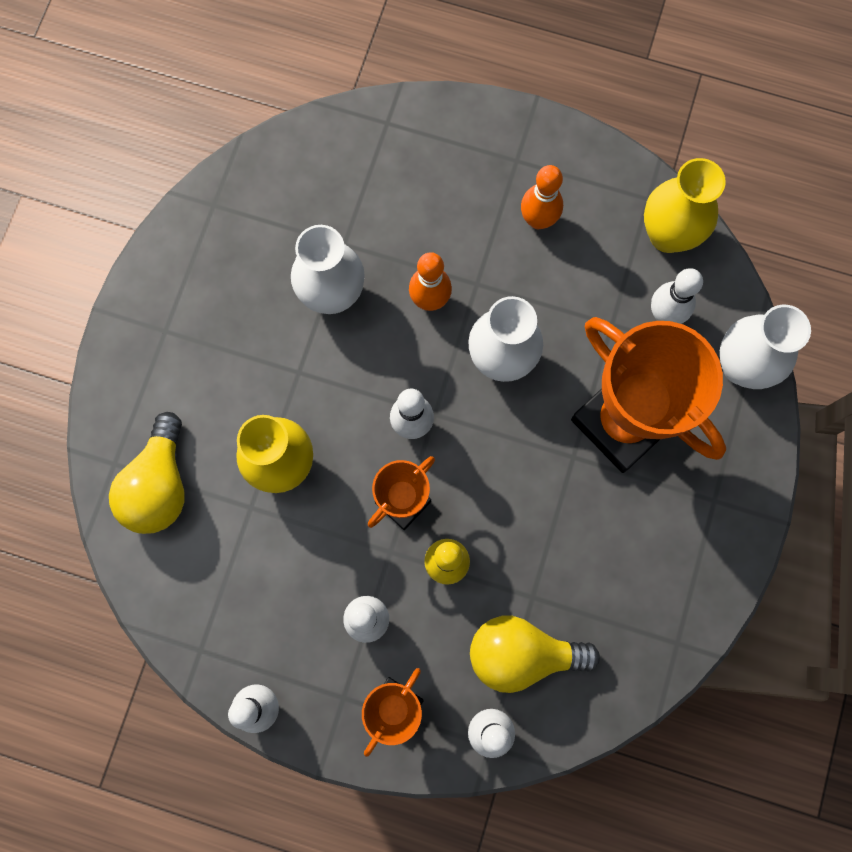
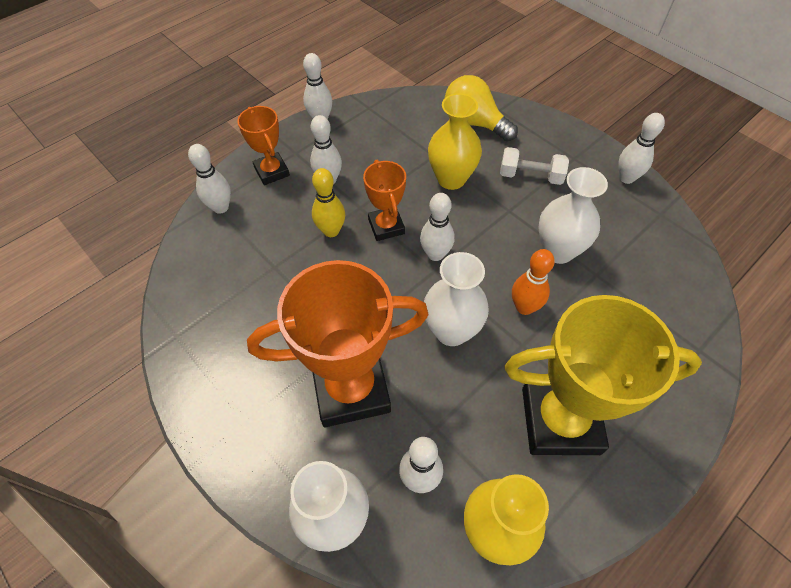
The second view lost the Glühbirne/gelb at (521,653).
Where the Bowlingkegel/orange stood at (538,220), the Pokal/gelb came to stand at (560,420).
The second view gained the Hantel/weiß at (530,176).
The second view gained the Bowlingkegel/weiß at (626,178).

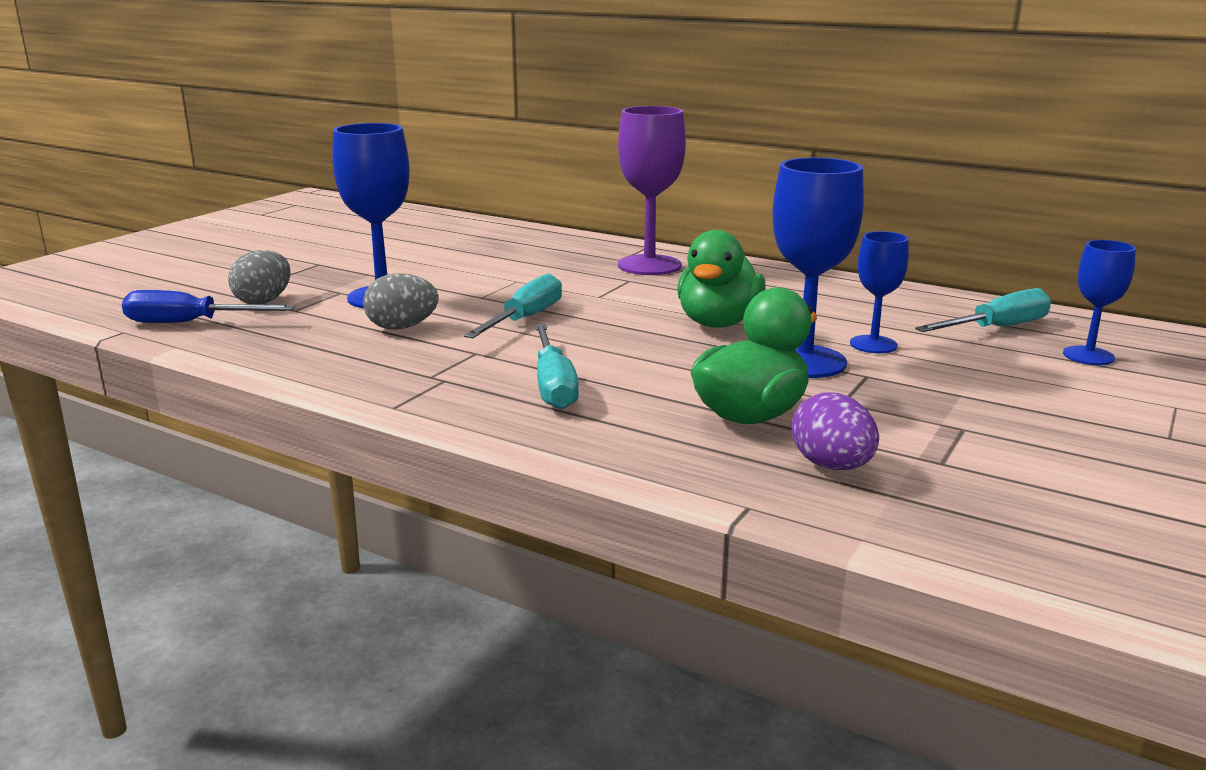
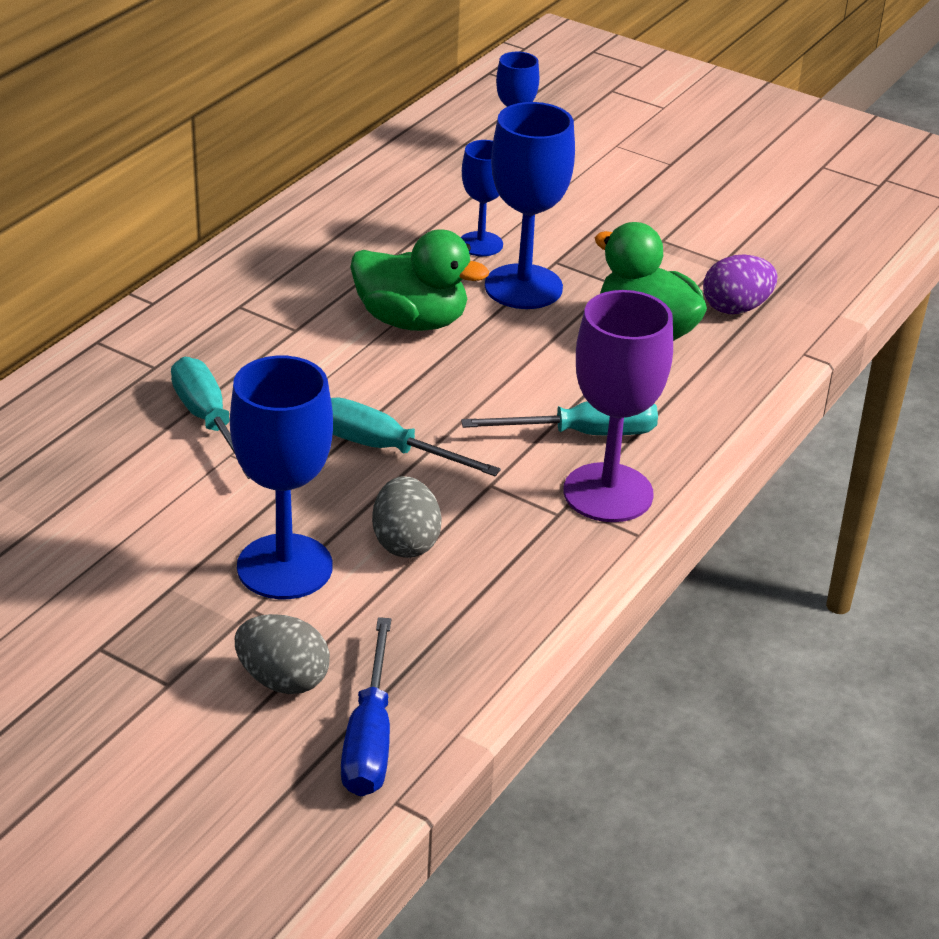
The Kelch/lila ended up elsewhere, having gone from (649,265) to (608,493).
The Schraubenzieher/türkis ended up elsewhere, having gone from (997,328) to (208,421).

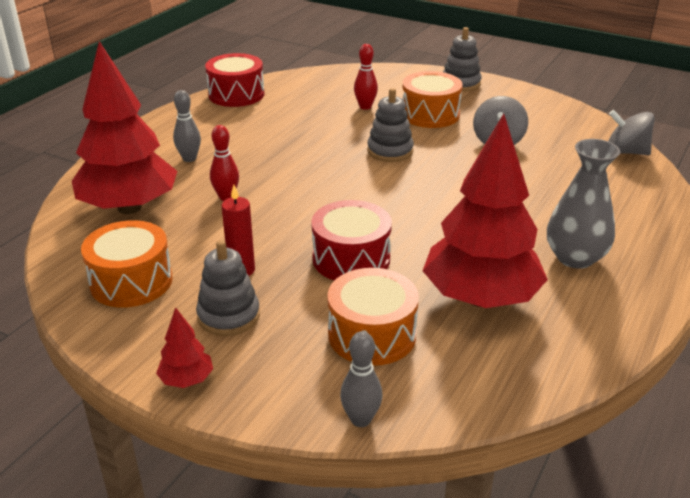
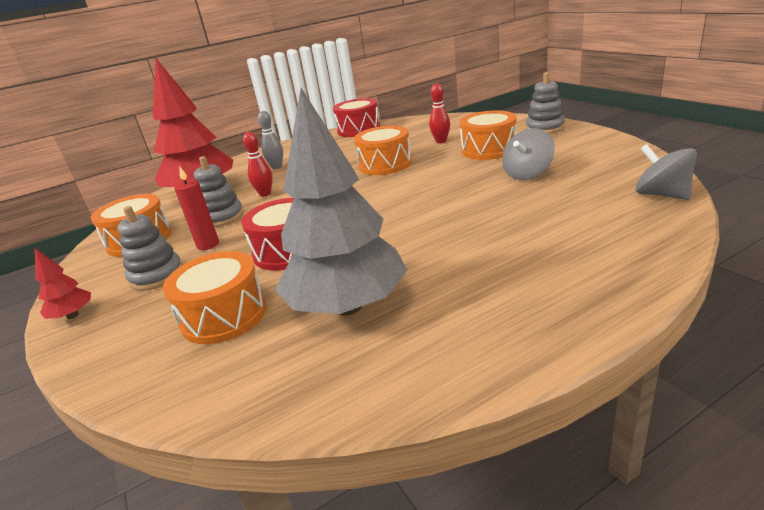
The second view lost the Bowlingkegel/grau at (360,419).
The Stapelspielzeug/grau ended up elsewhere, having gone from (390,151) to (222,217).
What was the Baum/rot at (480,298) turned into the Baum/grau at (348,306).
The second view lost the Vase/grau at (575,257).
The second view gained the Trommel/orange at (385,164).

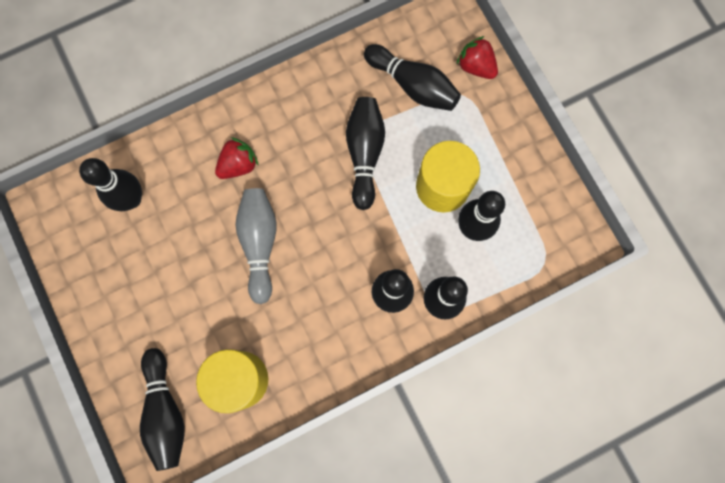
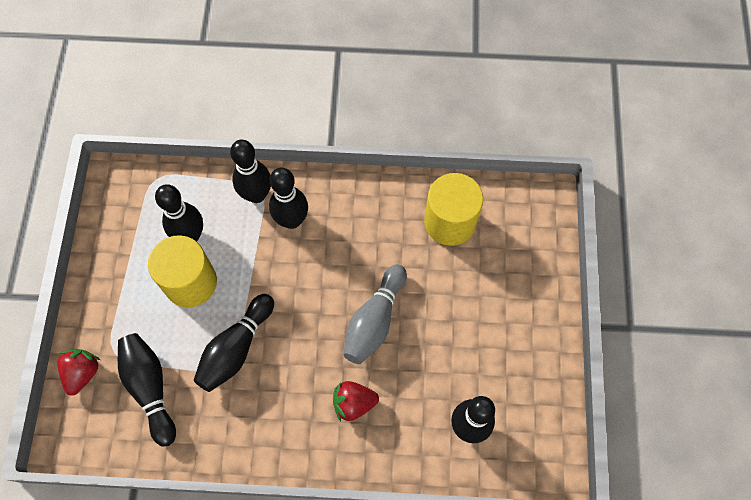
The second view lost the Bowlingkegel/schwarz at (165,412).
The Erdbeere/rot at (476,66) ended up facing another way, 150 degrees counterclockwise from before.

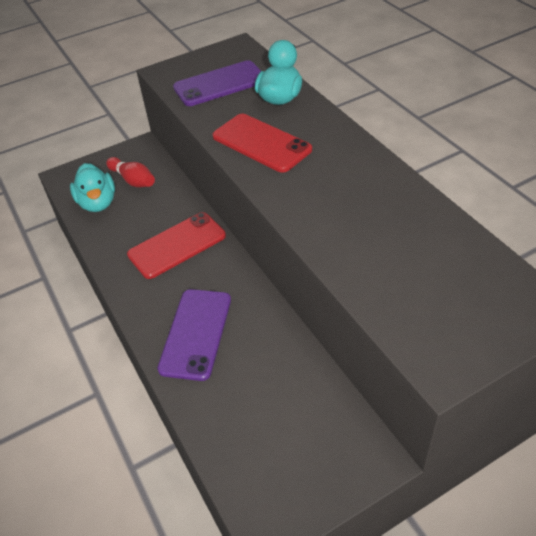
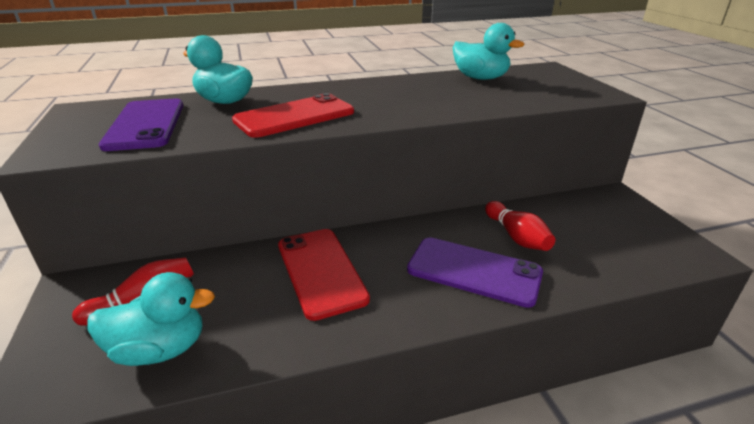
The second view gained the Ente/türkis at (480,78).
The second view gained the Bowlingkegel/rot at (516,237).

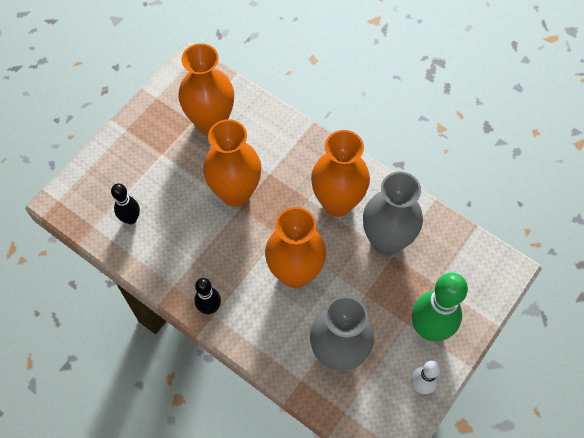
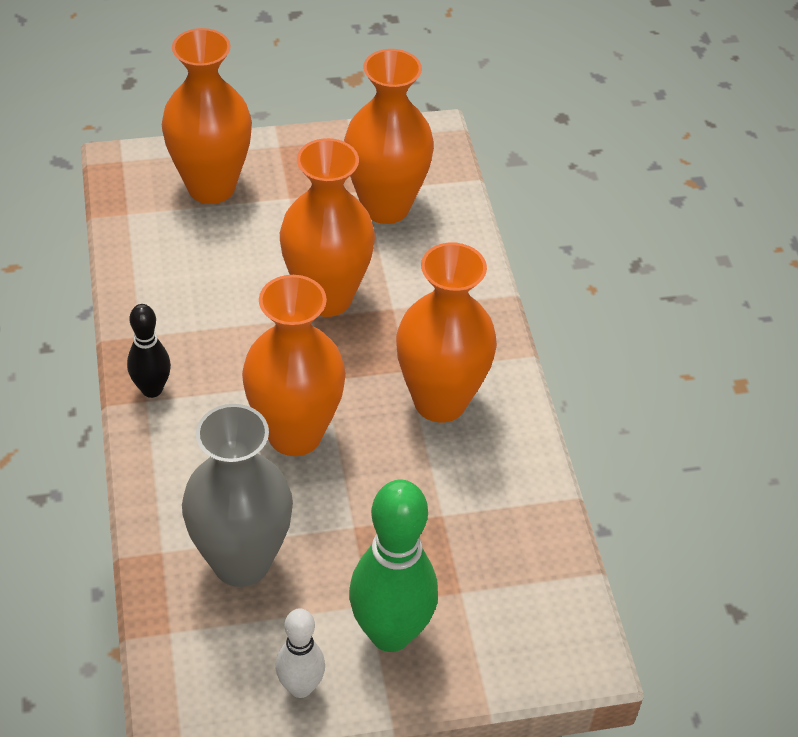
The second view lost the Bowlingkegel/schwarz at (131,219).
The second view lost the Vase/grau at (386,241).
The second view gained the Vase/orange at (211,187).

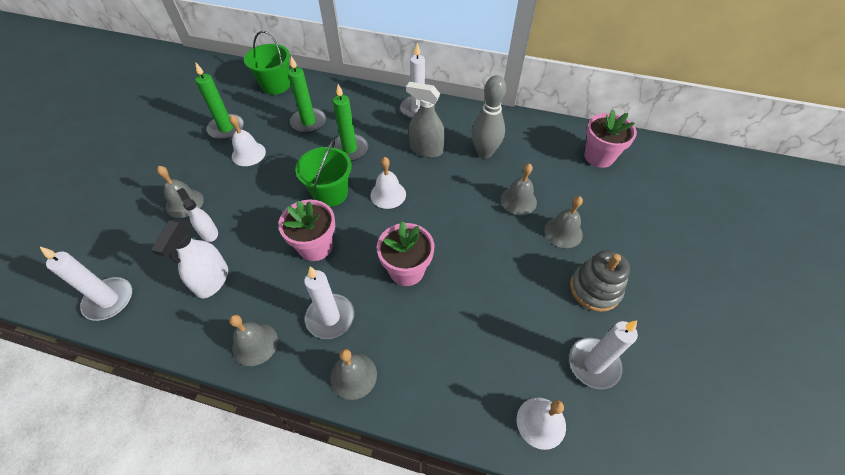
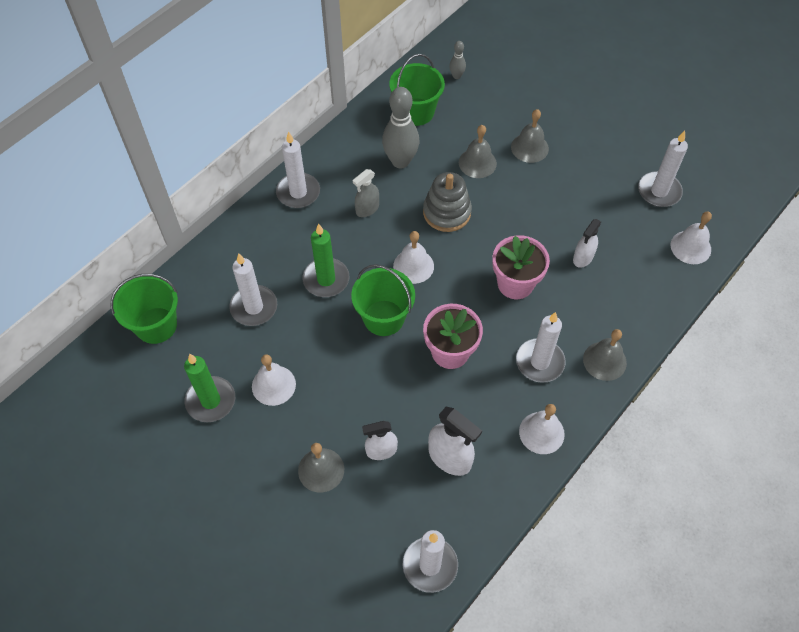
What was the Glocke/grau at (255,344) turned into the Glocke/weiß at (541,432).
What was the Kerze/grün at (308,122) turned into the Kerze/weiß at (254,307).
The size of the Sprühflasche/grau at (426,149) changed by a factor of 0.65.
The Stapelspielzeug/grau ended up elsewhere, having gone from (595,289) to (447,212).
Where the Blumentopf/rosa stood at (599,157), the Bowlingkegel/grau came to stand at (456,76).
The second view gained the Eimer/grün at (416,112).
The second view gained the Sprühflasche/weiß at (583,258).

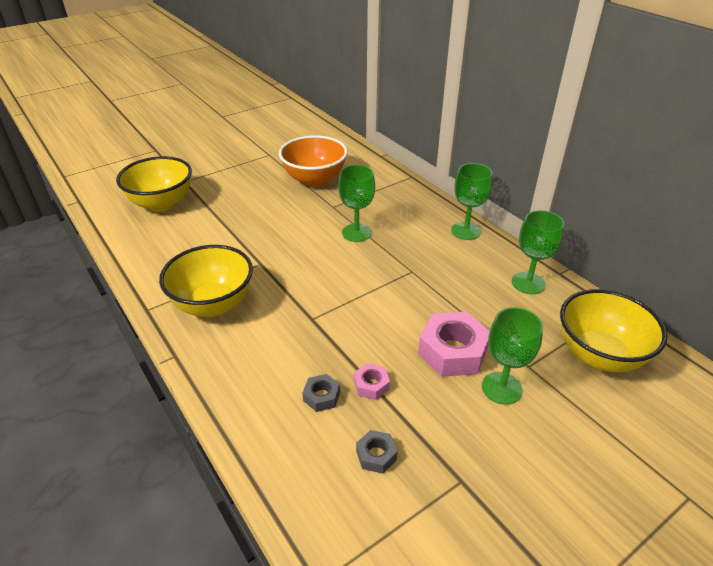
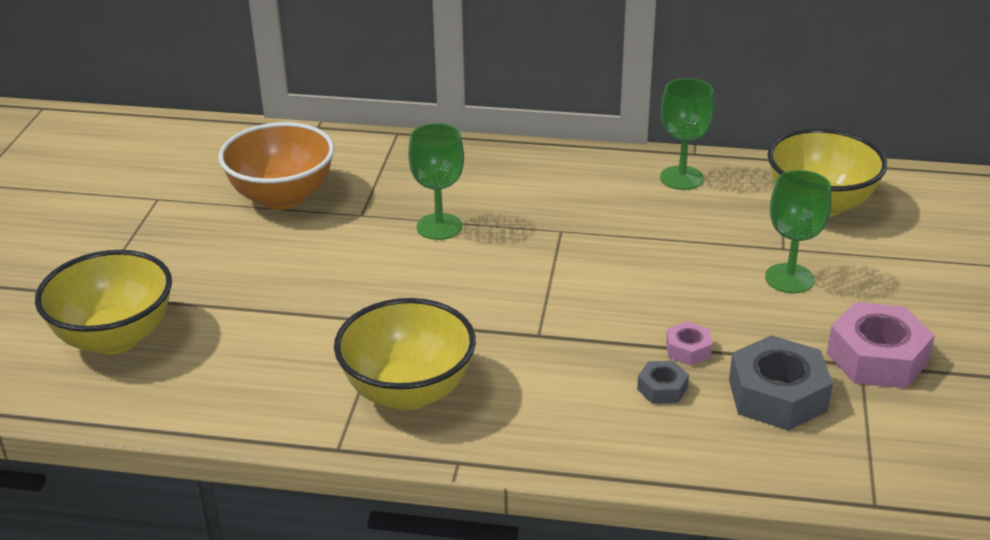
The size of the Sechskantmutter/grau at (376,455) changed by a factor of 2.01.
The Sechskantmutter/rosa ended up elsewhere, having gone from (452,351) to (877,358).
The second view lost the Kelch/grün at (466,231).

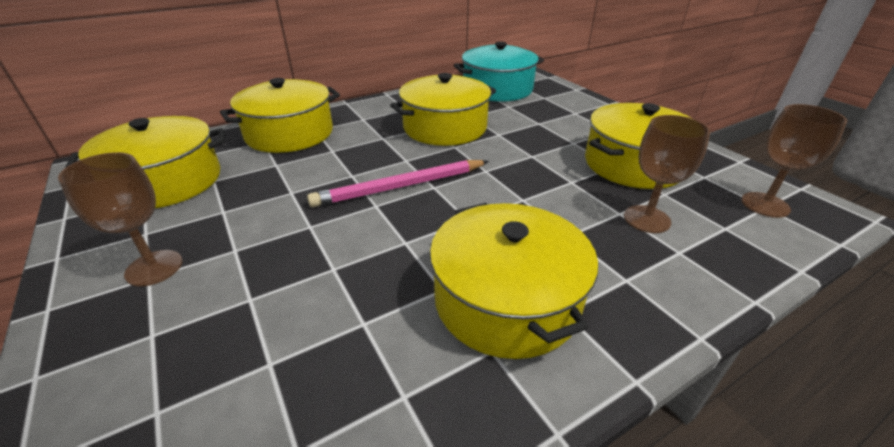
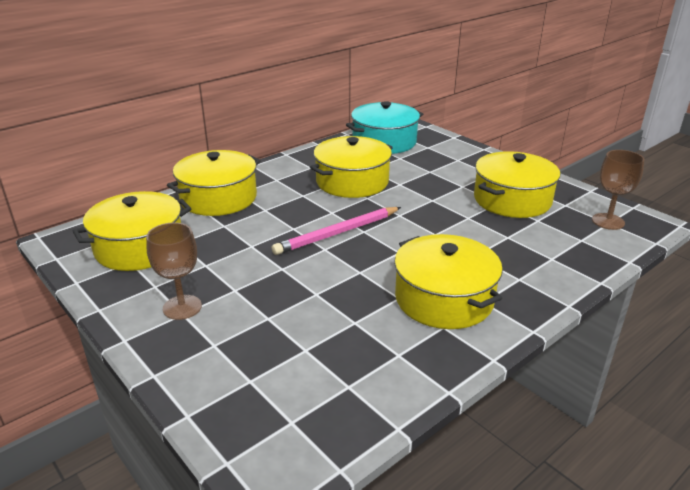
The second view lost the Kelch/braun at (647,219).

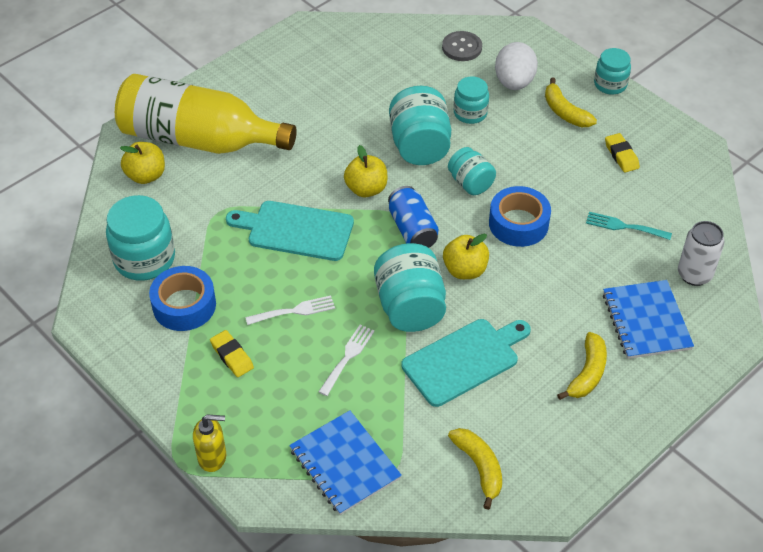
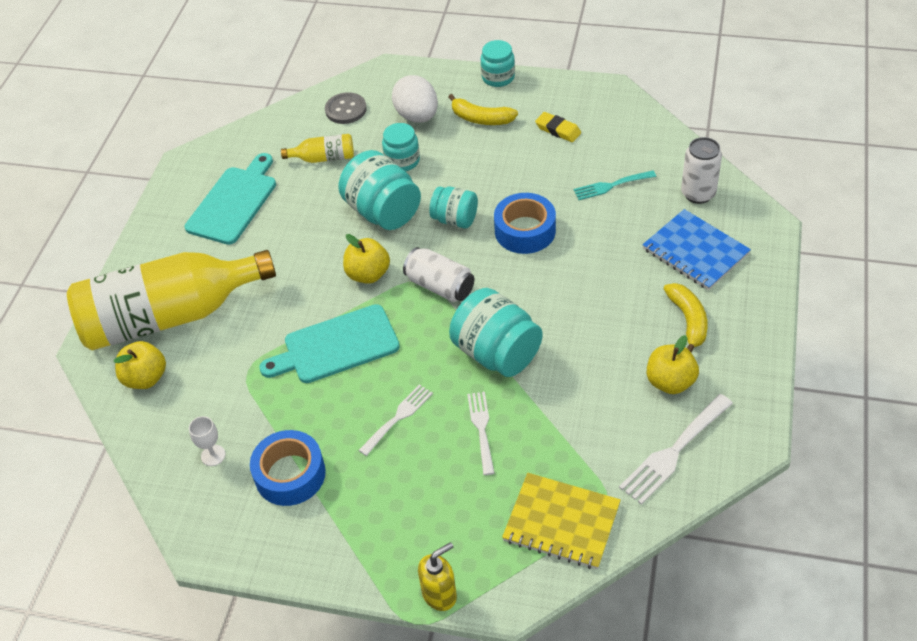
Where the Einmachglas/türkis stood at (144,259), the Kelch/weiß came to stand at (213,455).
The second view lost the Radiergummi/gelb at (232,356).
What was the Notizbuch/blau at (344,464) turned into the Notizbuch/gelb at (561,522).
What was the Dose/blau at (412,229) turned into the Dose/weiß at (440,286).
The Schneidebrett/türkis ended up elsewhere, having gone from (464,360) to (234,202).
The Apfel/gelb ended up elsewhere, having gone from (465,270) to (670,382).
Where the Banane/gelb stood at (479,467), the Gabel/weiß came to stand at (674,452).
The second view gained the Flasche/gelb at (324,158).

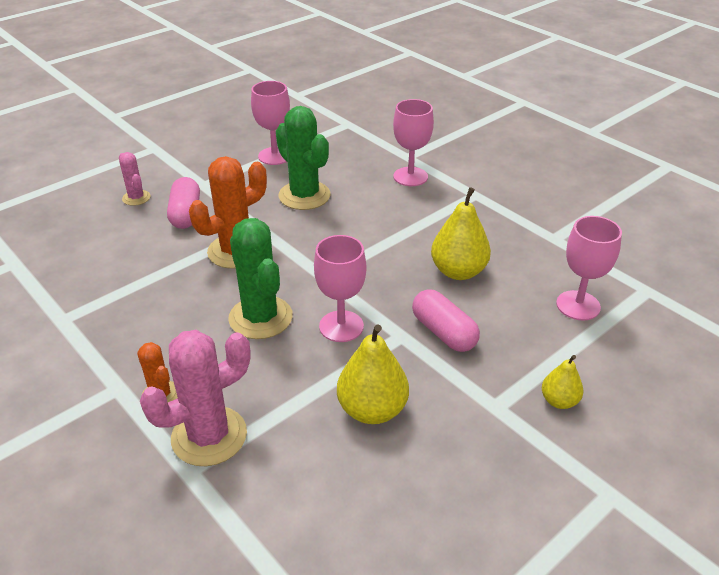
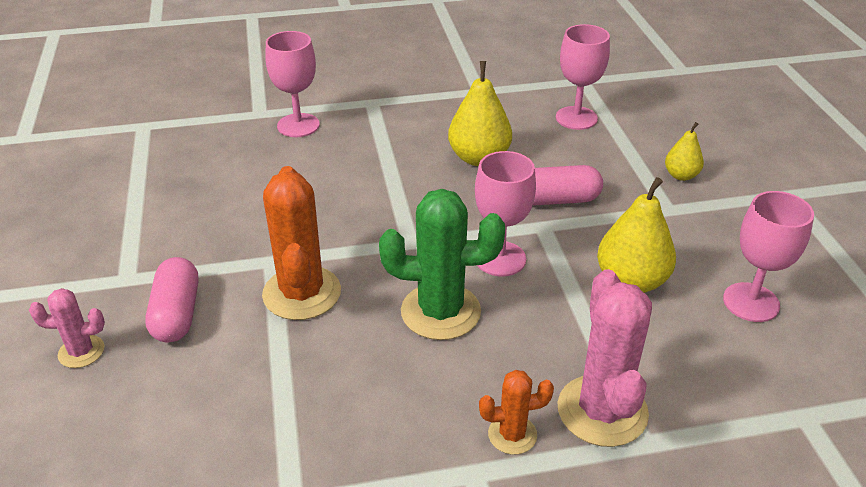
The Kapsel/rosa at (186,214) ended up facing another way, 60 degrees clockwise from before.
The Kelch/rosa ended up elsewhere, having gone from (274,156) to (751,302).
The second view lost the Kaktus/grün at (304,196).

